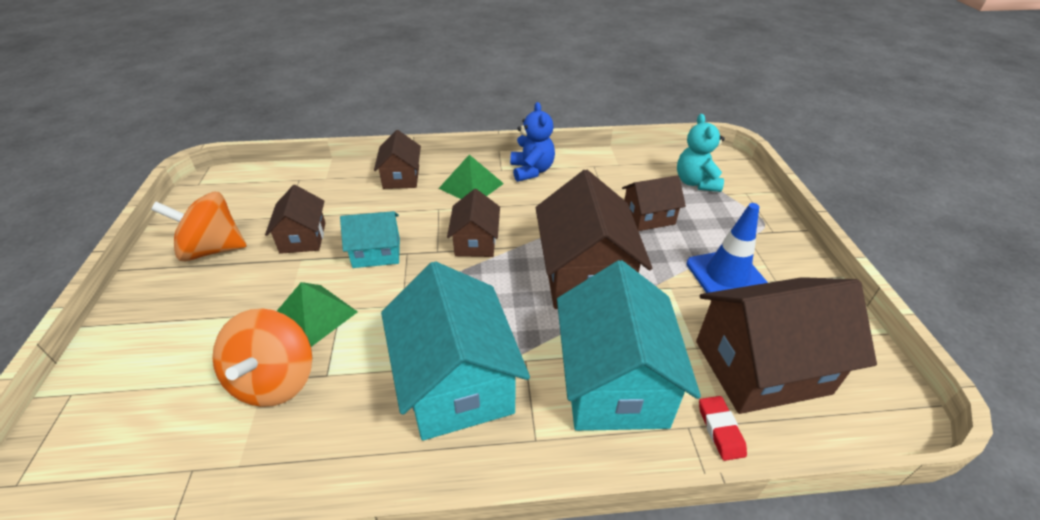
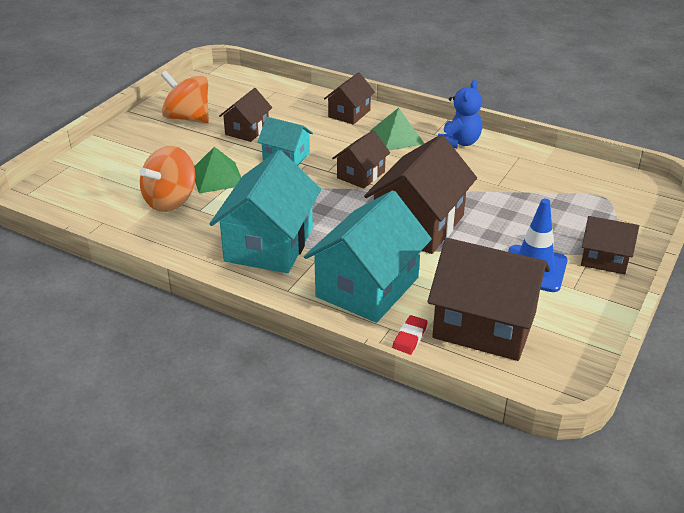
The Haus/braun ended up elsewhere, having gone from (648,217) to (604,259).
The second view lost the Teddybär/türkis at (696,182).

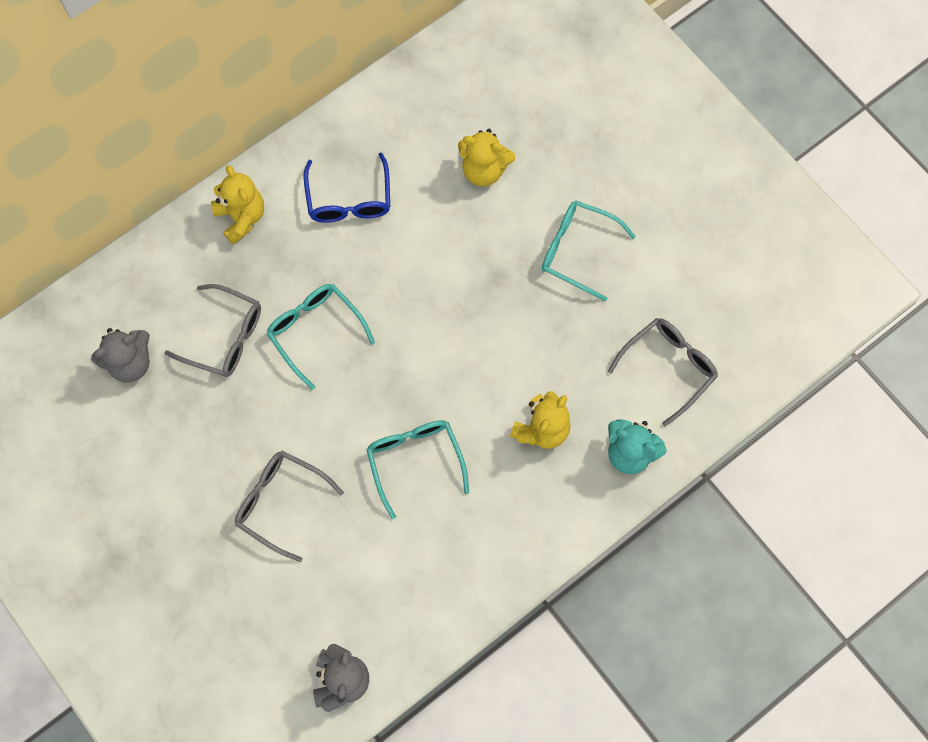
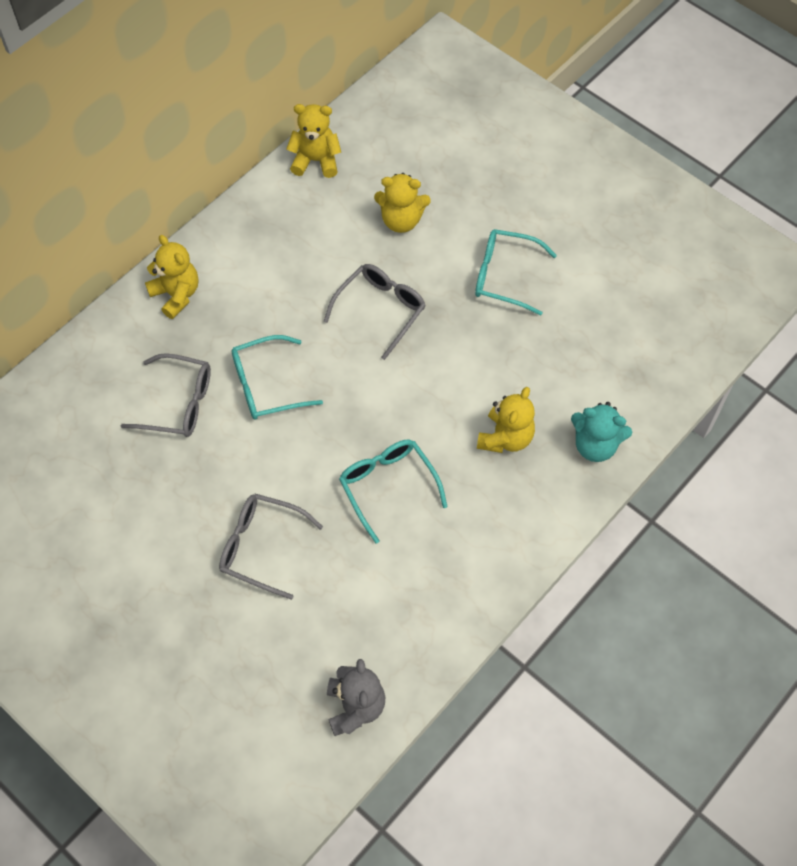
The second view lost the Teddybär/grau at (130,362).
The Brille/türkis at (316,332) ended up facing another way, 60 degrees counterclockwise from before.
The second view lost the Brille/blau at (349,198).
The Brille/grau ended up elsewhere, having gone from (667,368) to (380,311).
The second view gained the Teddybär/gelb at (316,161).

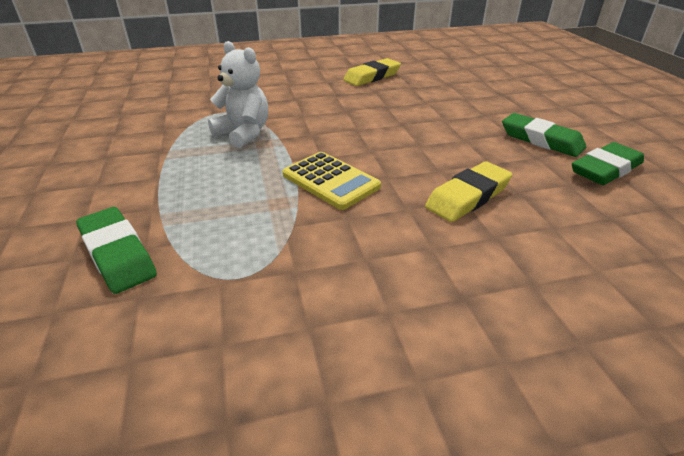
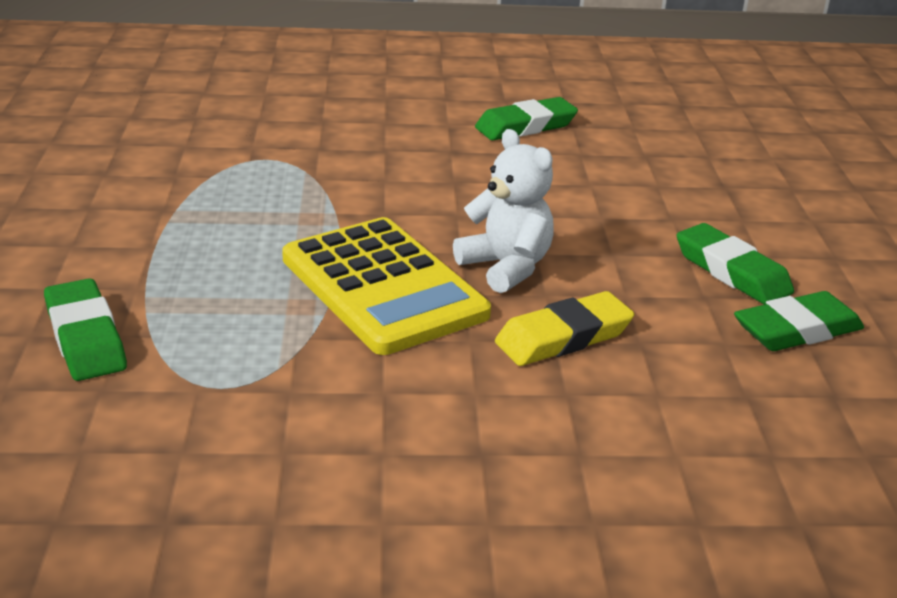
The Teddybär/weiß ended up elsewhere, having gone from (243,134) to (506,267).
The size of the Taschenrechner/gelb at (330,181) changed by a factor of 1.61.
What was the Radiergummi/gelb at (372,77) turned into the Radiergummi/grün at (525,126).

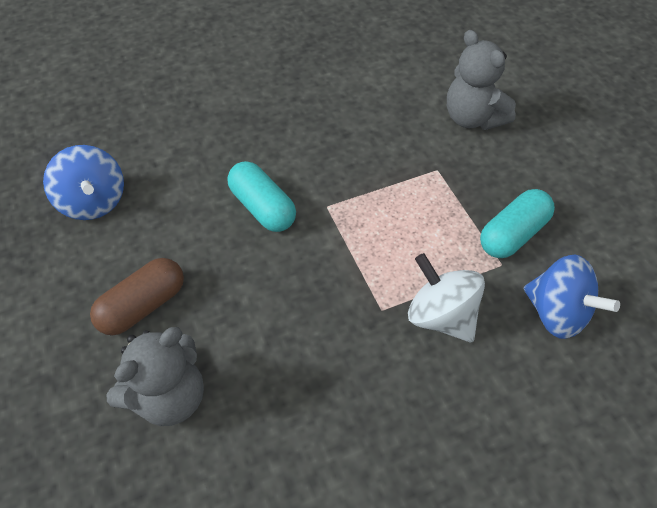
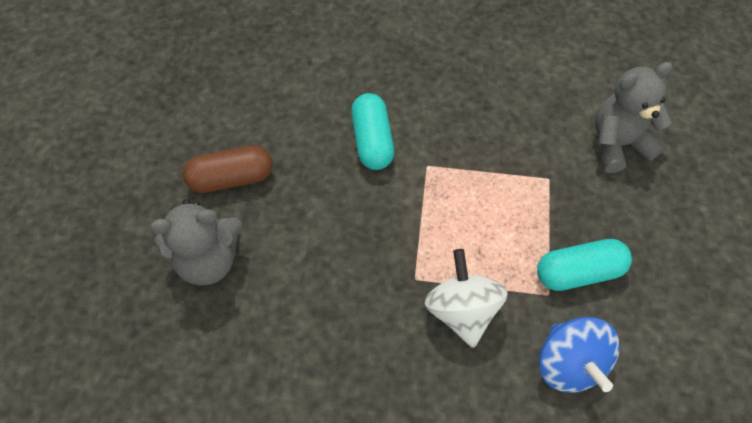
The second view lost the Kreisel/blau at (93,202).
The Teddybär/grau at (472,118) ended up facing another way, 75 degrees clockwise from before.

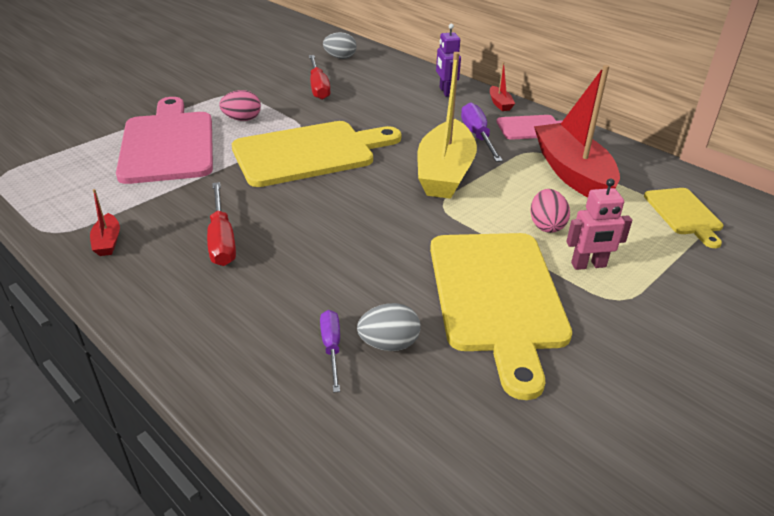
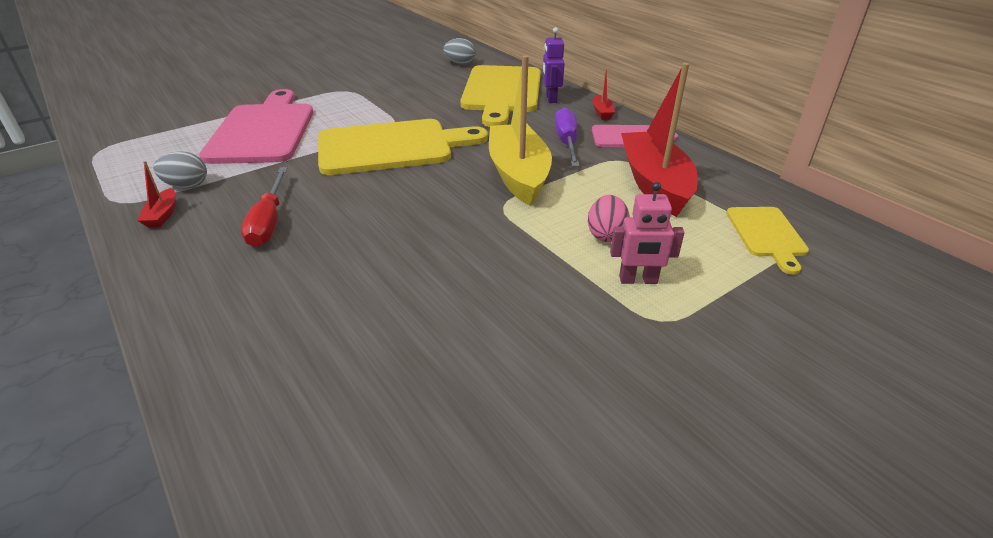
The second view lost the Ei/rosa at (242,119).
The second view lost the Schraubenzieher/rot at (318,87).
The second view lost the Schraubenzieher/lila at (331,348).
The Ei/grau ended up elsewhere, having gone from (389,344) to (187,186).
The Boot/gelb at (445,173) ended up facing another way, 150 degrees clockwise from before.
The Schneidebrett/gelb ended up elsewhere, having gone from (496,296) to (502,92).

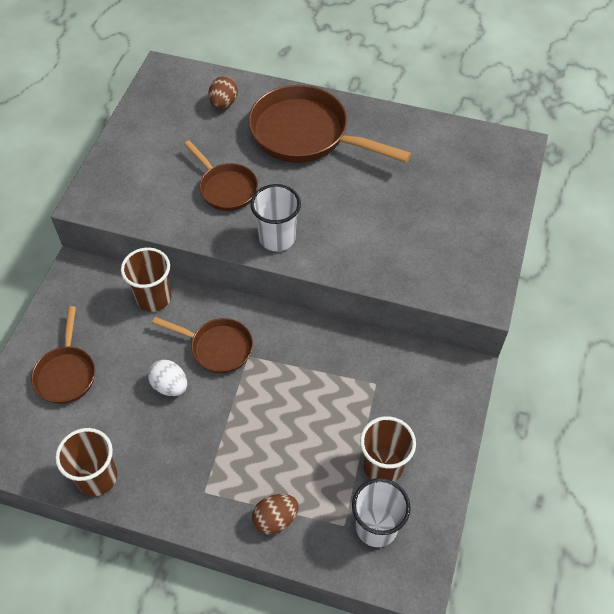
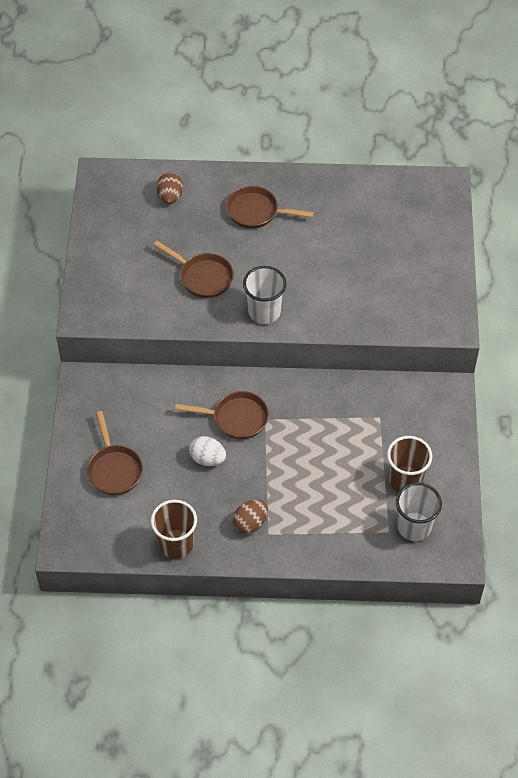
The second view lost the Becher/braun at (153,298).
The size of the Pfanne/braun at (306,135) changed by a factor of 0.56.
The Ei/braun ended up elsewhere, having gone from (275,519) to (250,523).

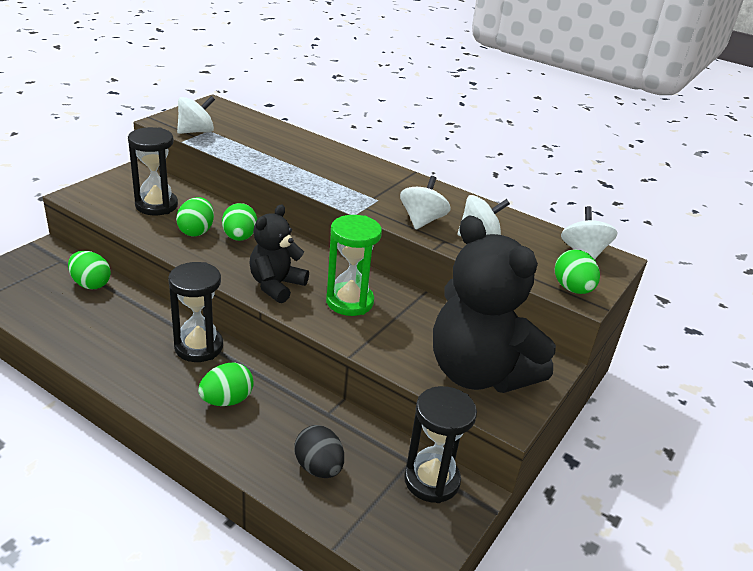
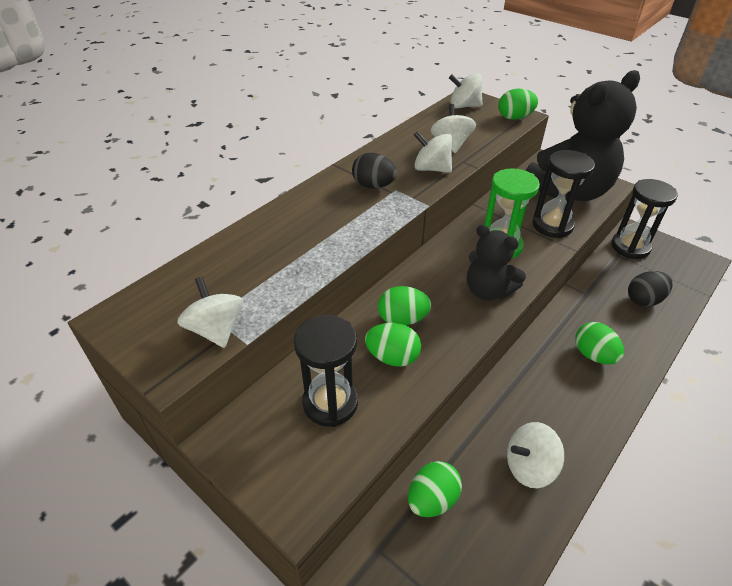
The Sanduhr/schwarz ended up elsewhere, having gone from (199,347) to (552,225).
The second view gained the Ei/schwarz at (373,186).
The second view gained the Kreisel/weiß at (529,466).

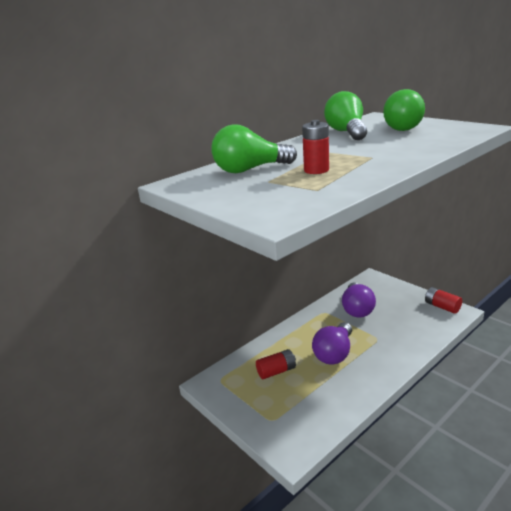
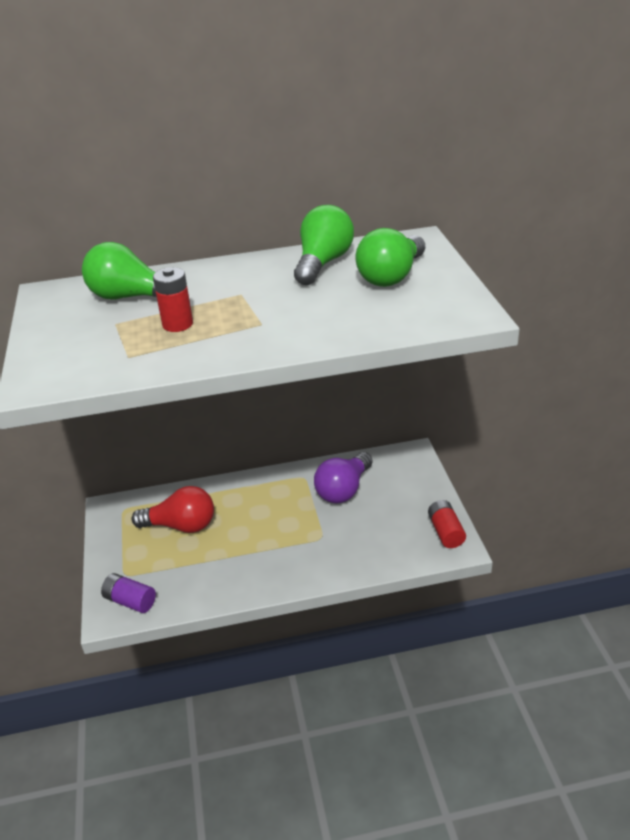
Where the Batterie/rot stood at (276,371), the Glühbirne/rot came to stand at (181,525).
The second view lost the Glühbirne/lila at (334,353).
The second view gained the Batterie/lila at (130,601).

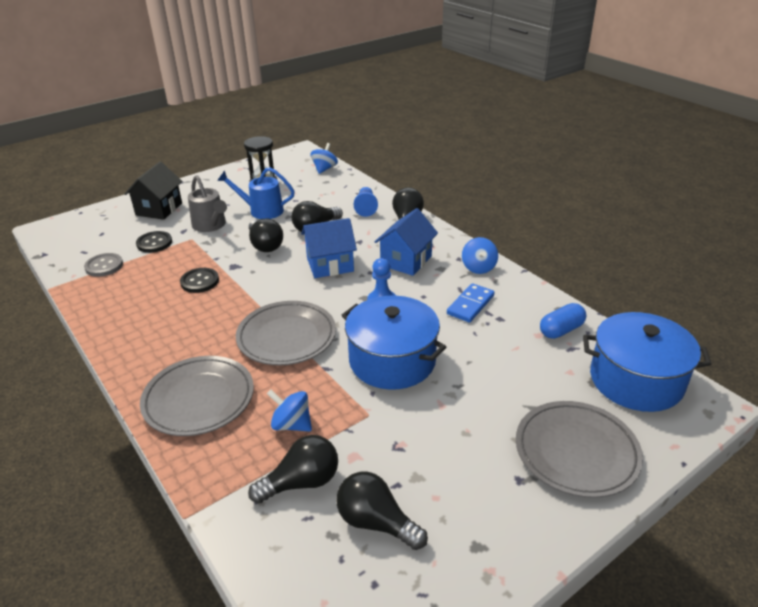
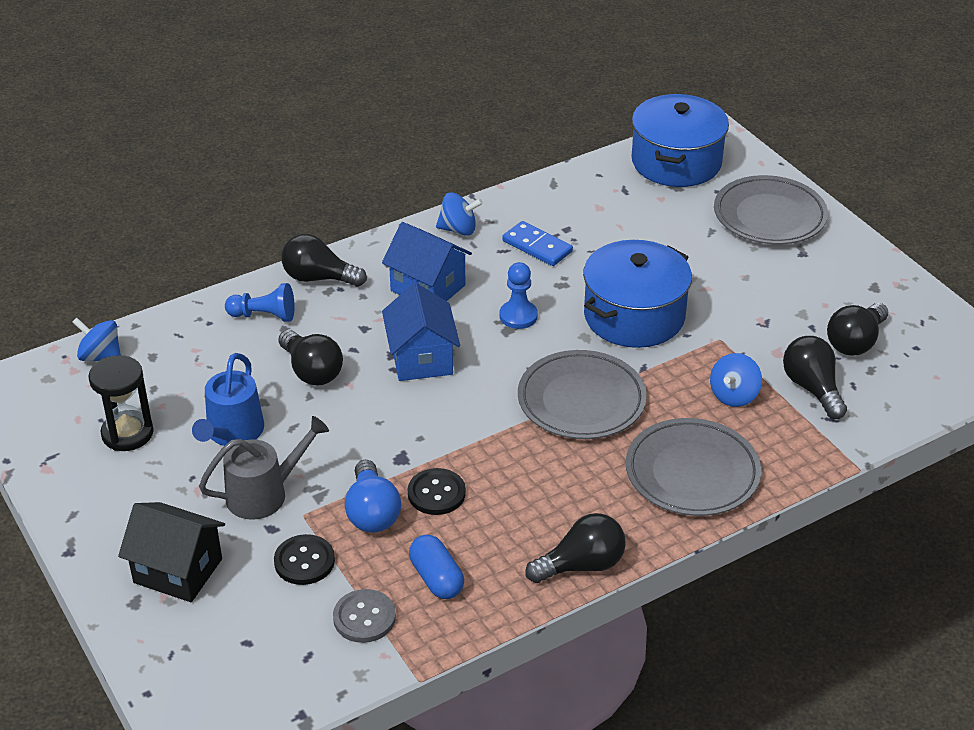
The Glühbirne/schwarz ended up elsewhere, having gone from (265,245) to (581,565).
The Kapsel/blau ended up elsewhere, having gone from (561,330) to (436,578).
The second view gained the Glühbirne/blau at (372,512).

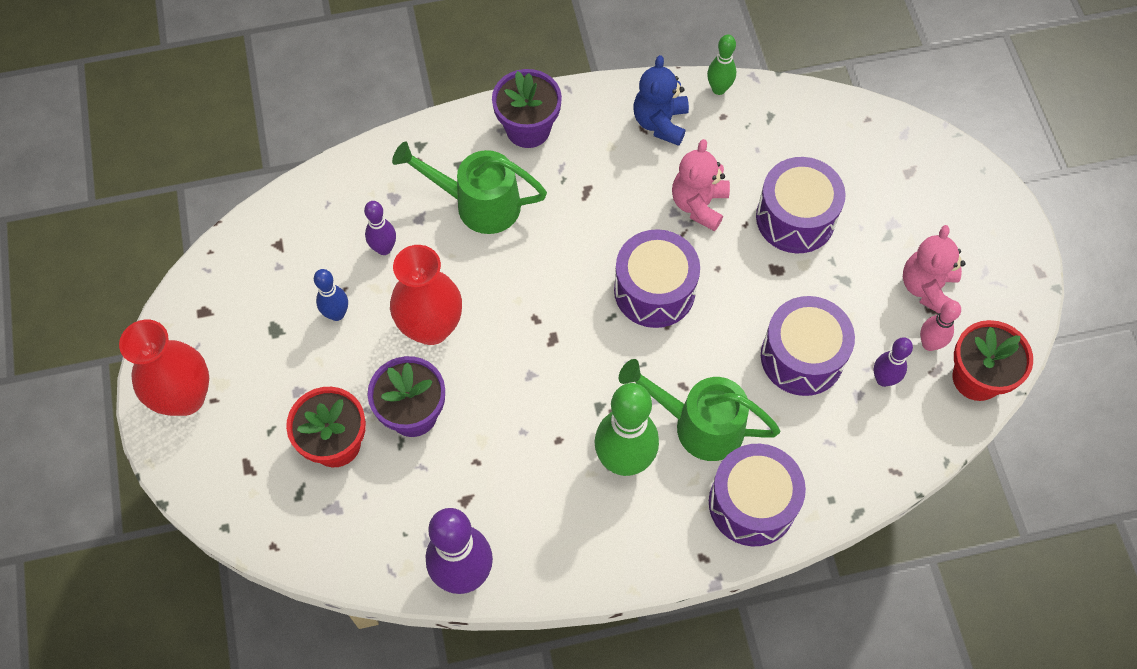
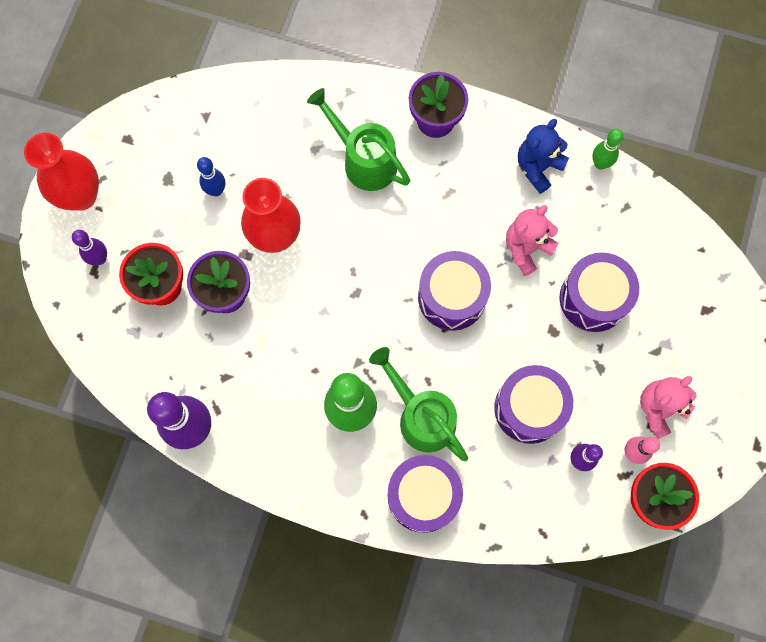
The Bowlingkegel/lila ended up elsewhere, having gone from (384,248) to (100,259).

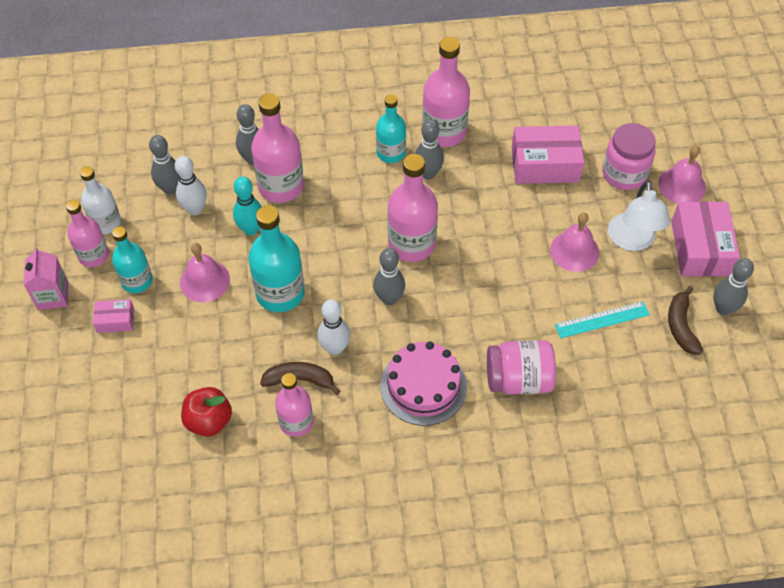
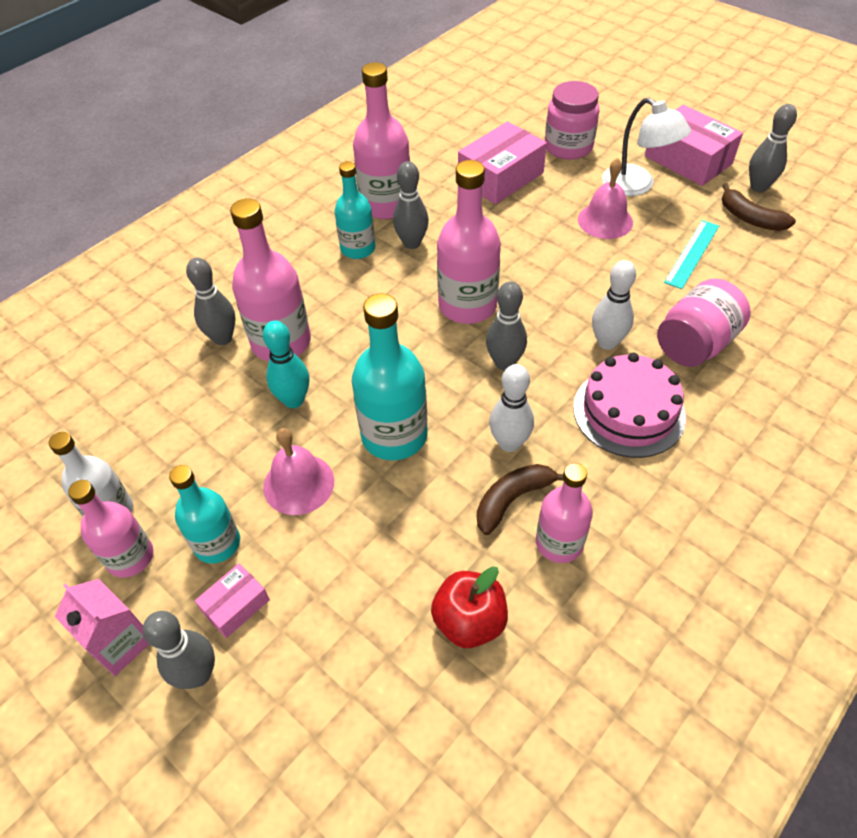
The Bowlingkegel/grau ended up elsewhere, having gone from (170,188) to (198,674).
The Bowlingkegel/weiß ended up elsewhere, having gone from (195,209) to (607,342).
The second view lost the Glocke/rosa at (682,185).

